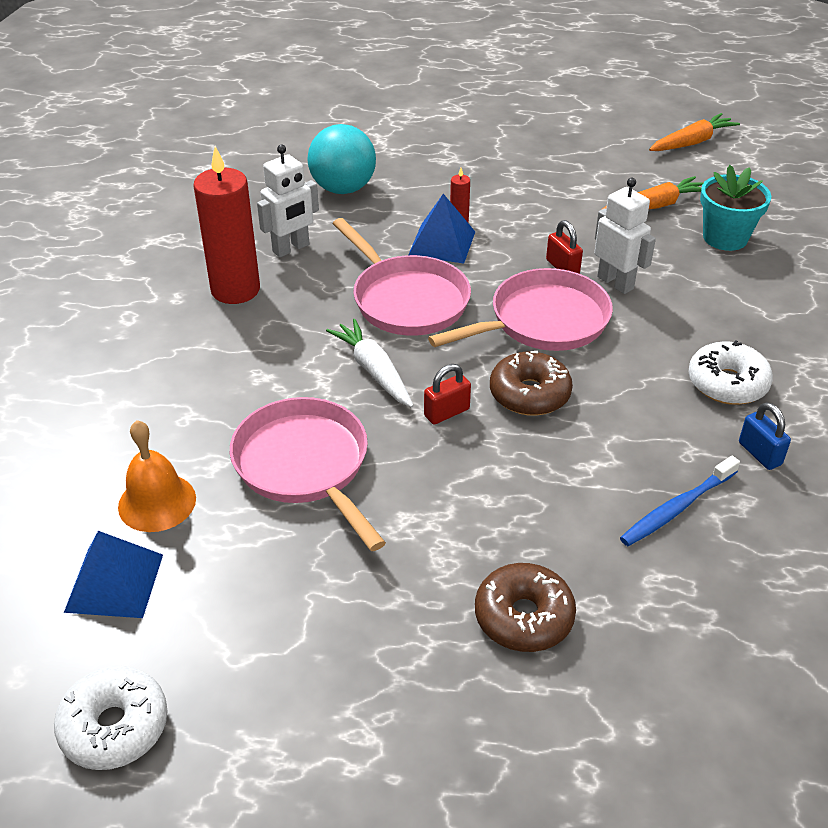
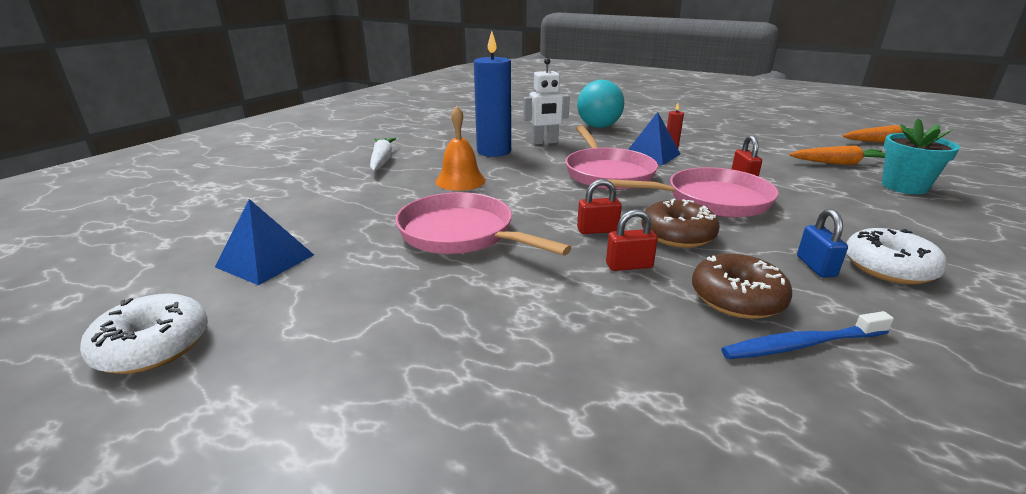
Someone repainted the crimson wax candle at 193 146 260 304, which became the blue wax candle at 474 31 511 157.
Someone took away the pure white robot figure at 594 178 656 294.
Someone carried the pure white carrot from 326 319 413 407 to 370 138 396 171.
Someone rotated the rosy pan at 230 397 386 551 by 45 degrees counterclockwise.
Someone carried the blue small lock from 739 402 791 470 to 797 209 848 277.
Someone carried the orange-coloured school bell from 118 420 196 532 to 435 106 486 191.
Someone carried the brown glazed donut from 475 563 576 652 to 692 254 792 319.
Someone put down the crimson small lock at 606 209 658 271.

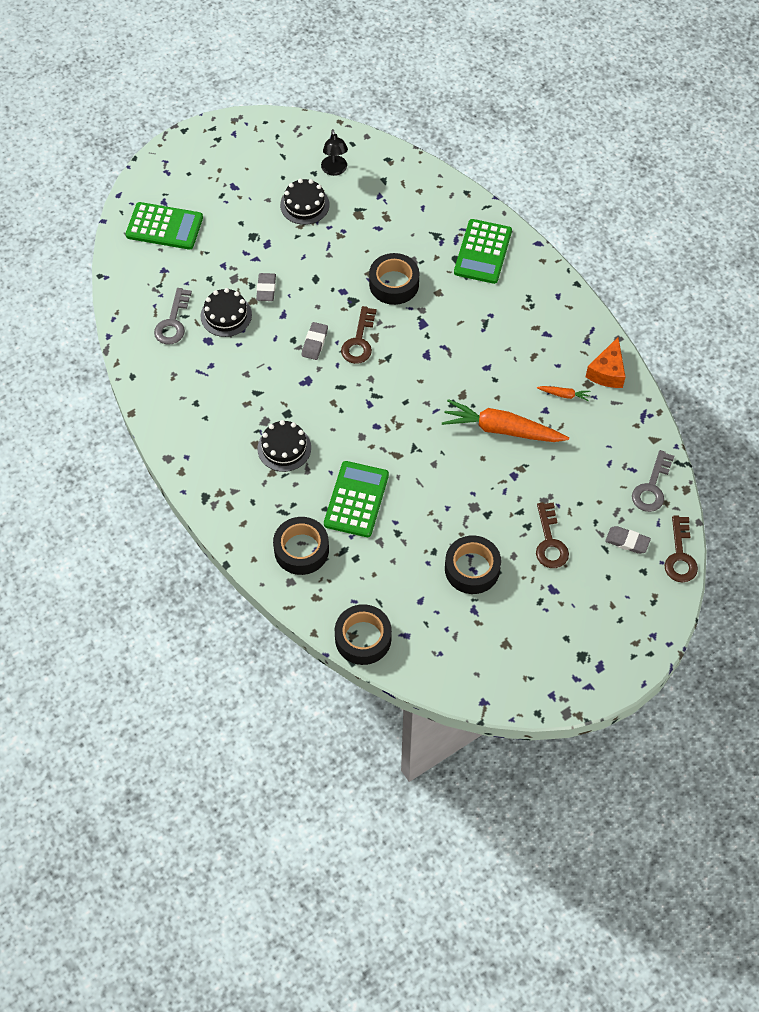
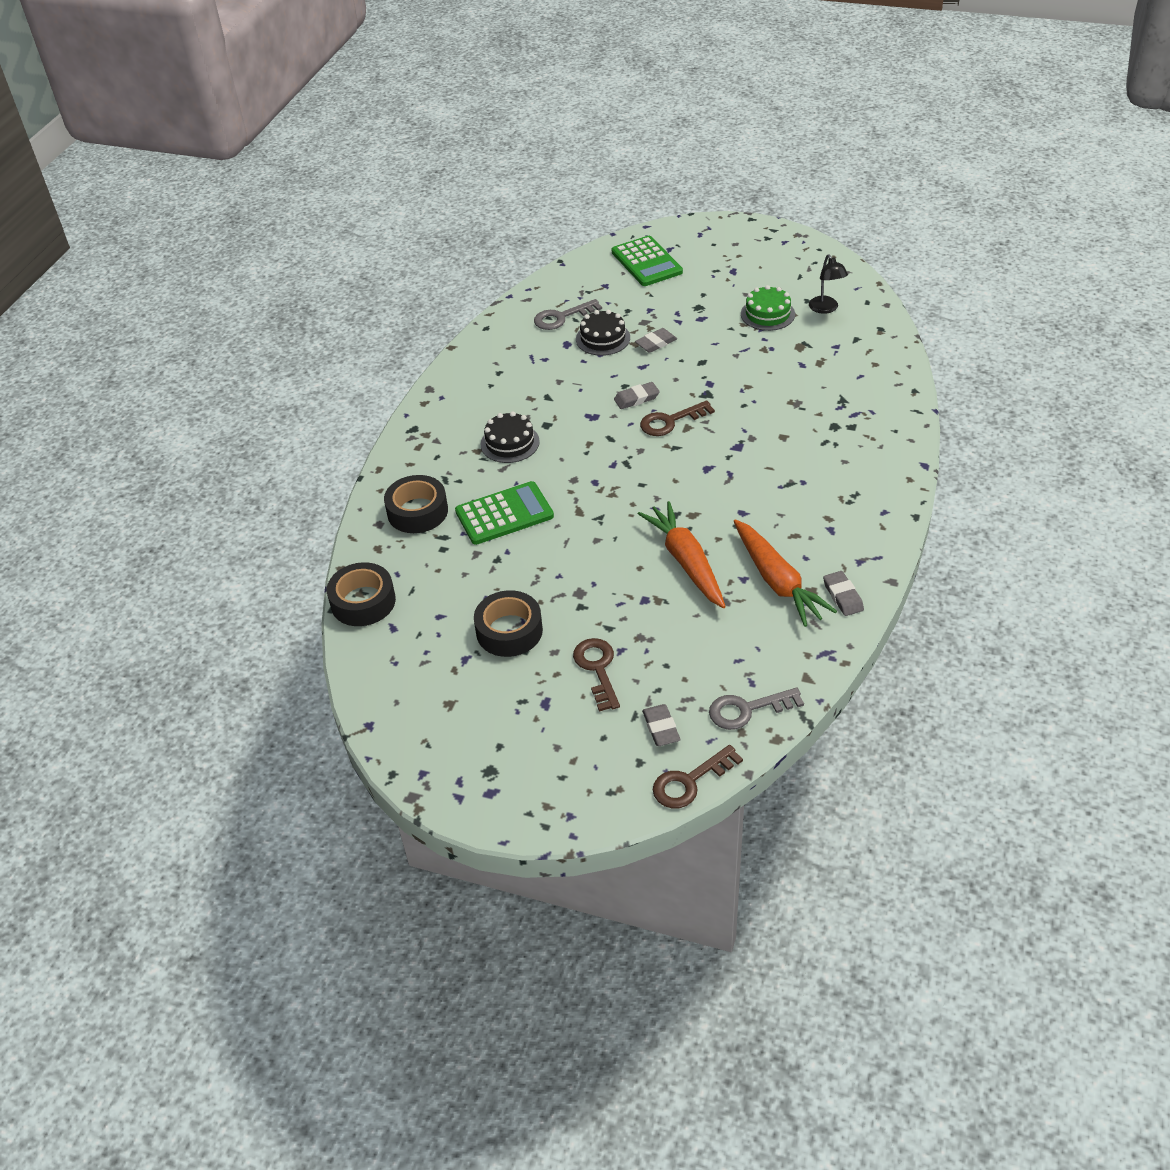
Someone rotated the jet-black desk lamp at 321 129 348 176 by 60 degrees counterclockwise.
Someone repainted the jet-black gateau at 280 179 329 225, which became the emerald gateau at 741 285 795 331.
Someone took away the emerald adding machine at 454 219 512 284.
Someone took away the jet-black tape at 369 253 419 305.
Someone swapped the orange-coloured piece of cheese at 586 337 626 388 for the grey eraser at 823 571 864 616.
Someone scaled the orange-coloured carrot at 537 386 591 401 by 2.34.
Someone rotated the brown key at 536 502 569 568 by 120 degrees clockwise.

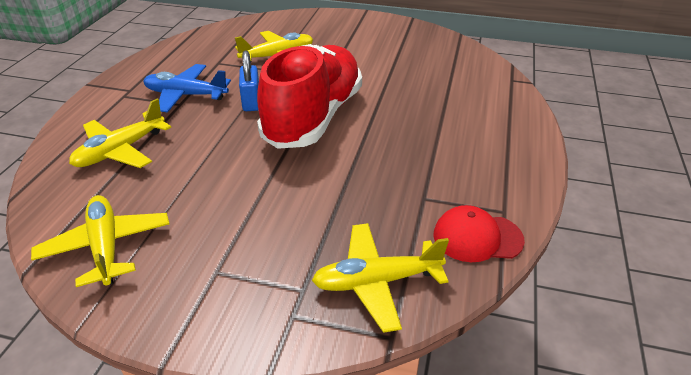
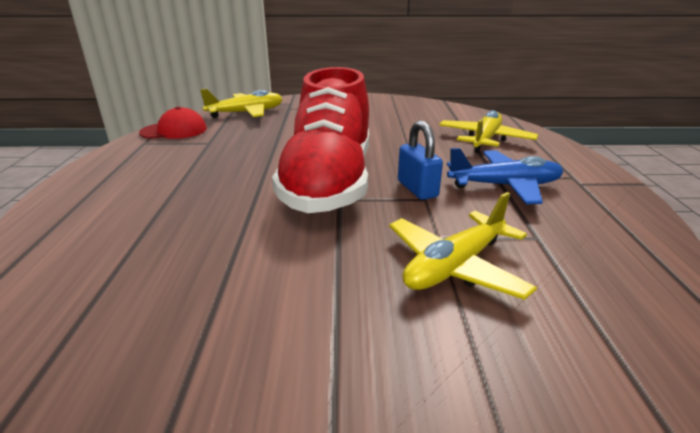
Someone took away the golden aeroplane at 31 195 169 287.

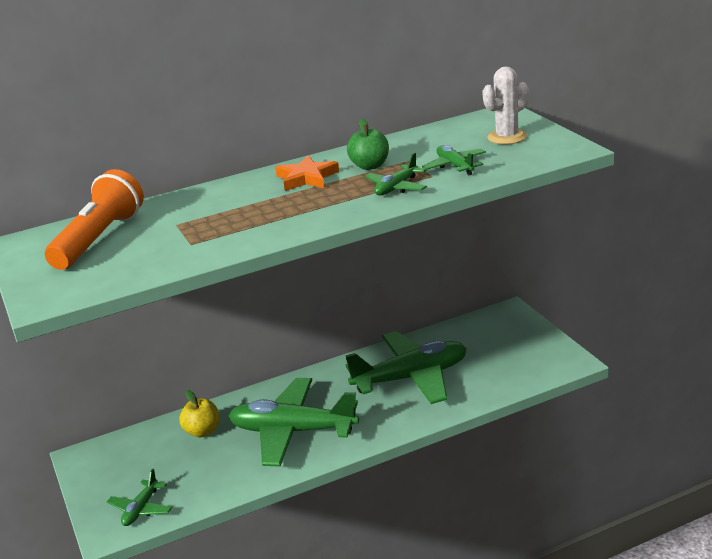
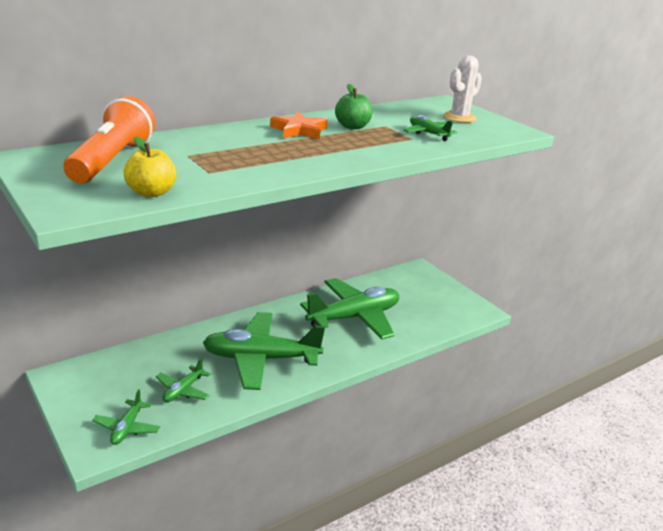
Someone carried the emerald aeroplane from 364 152 427 195 to 156 358 211 402.
Someone carried the golden toy apple from 179 390 220 437 to 124 136 176 197.

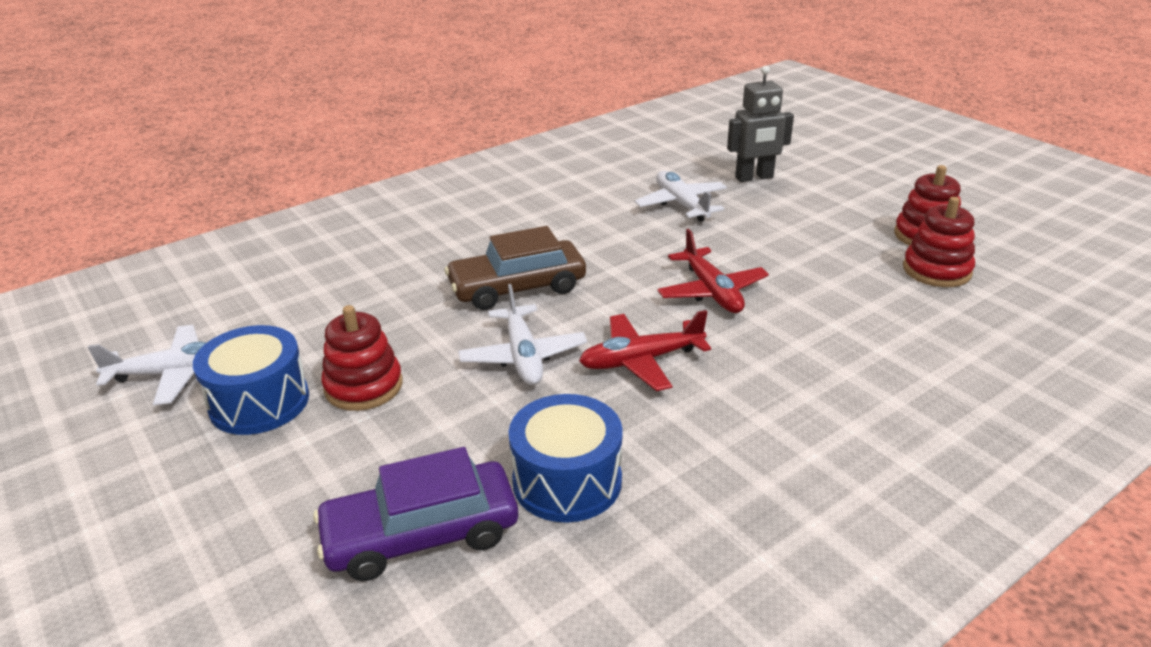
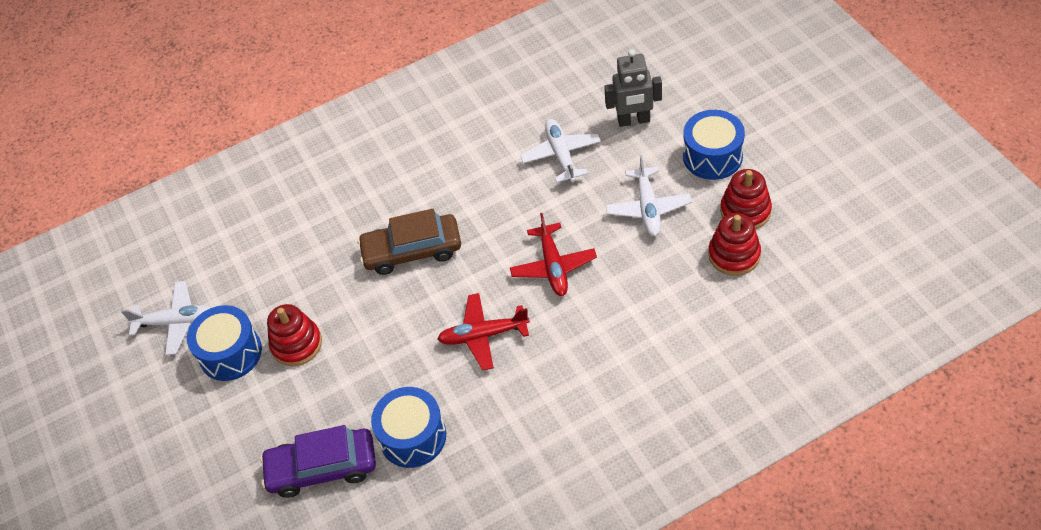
Someone carried the pure white aeroplane from 458 284 587 385 to 605 155 692 236.
Someone put down the blue toy drum at 683 110 745 180.

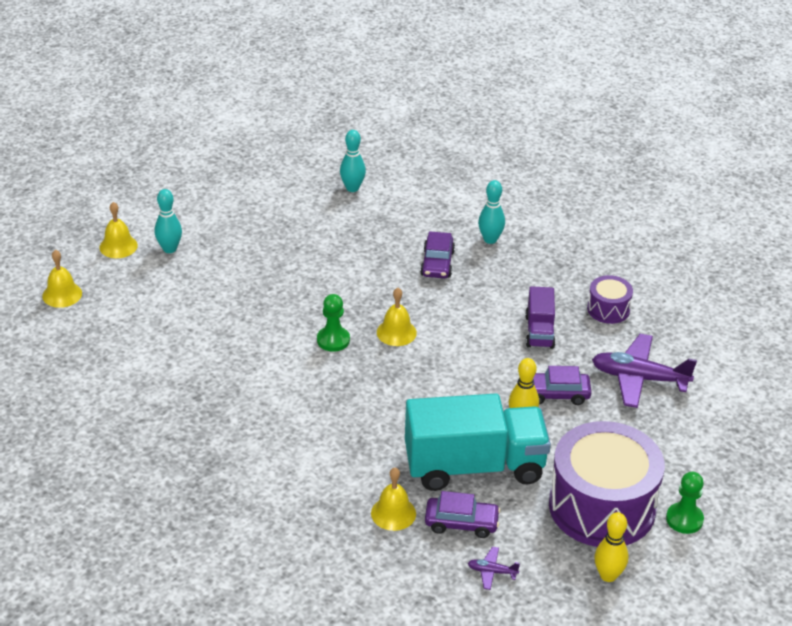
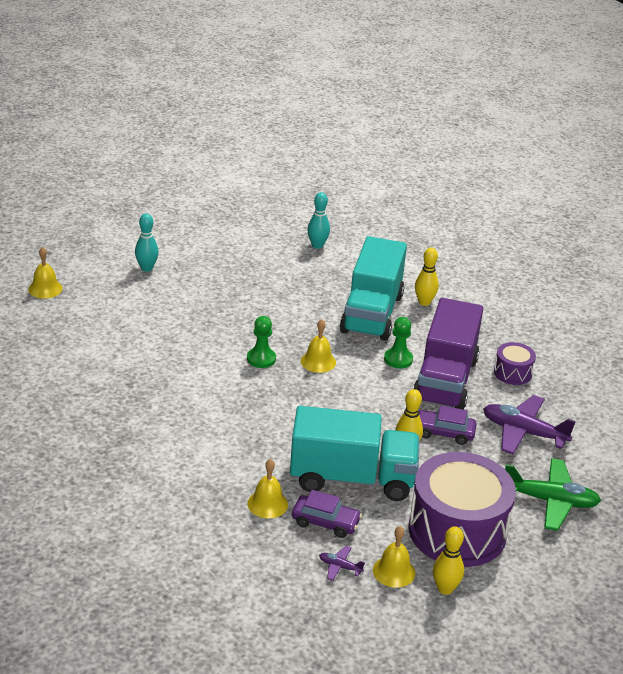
Someone repainted the aqua bowling pin at 478 180 505 244, which became the golden bowling pin at 415 248 439 306.
Someone carried the golden school bell from 99 202 138 258 to 373 526 415 588.
Someone swapped the violet automobile at 420 231 455 278 for the aqua toy truck at 340 236 407 341.
Someone scaled the violet toy truck at 525 286 556 349 by 2.03.
Someone carried the emerald game pawn from 666 472 704 534 to 384 317 413 368.
Someone put down the emerald aeroplane at 505 458 601 531.

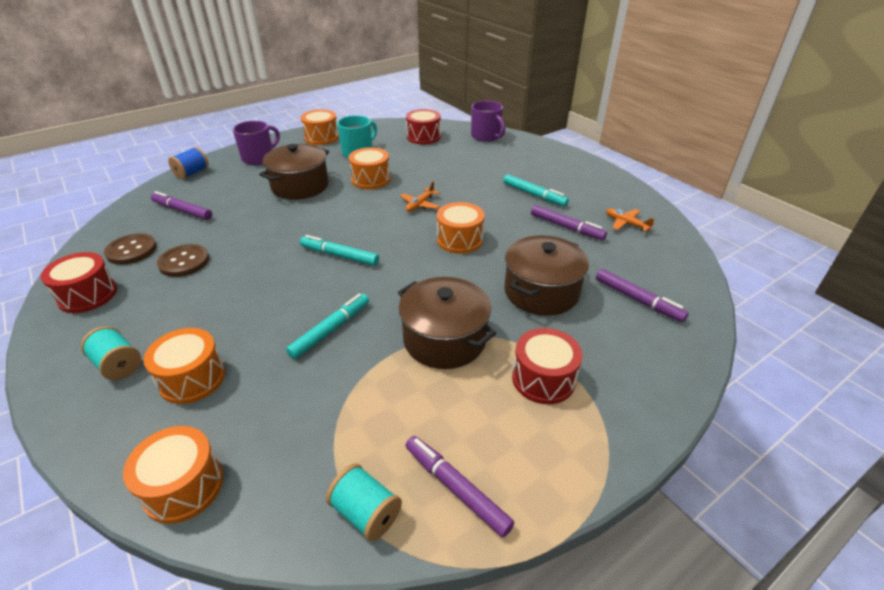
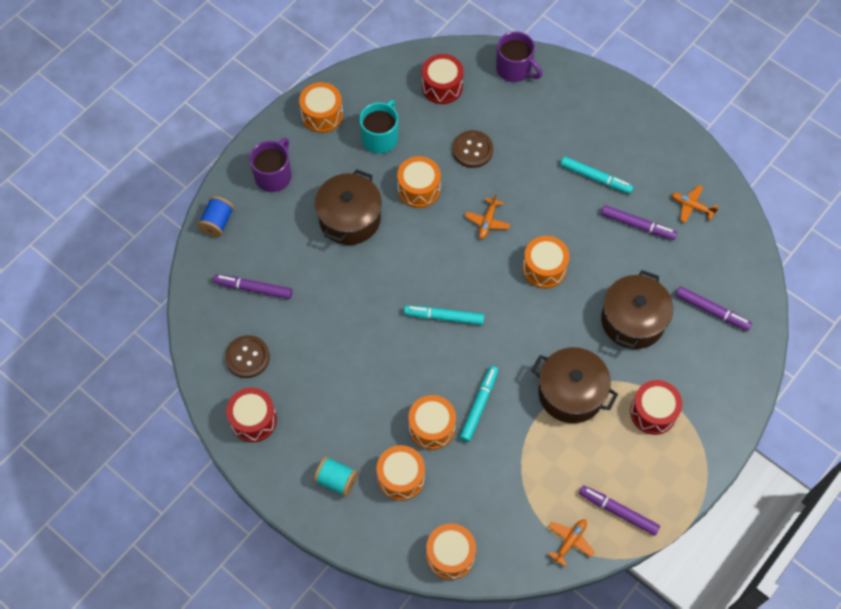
Someone carried the brown sewing button from 157 244 209 277 to 452 130 493 168.
Someone swapped the aqua reel of thread at 326 464 402 541 for the orange-coloured aeroplane at 548 519 595 566.
Someone put down the orange-coloured toy drum at 408 395 456 450.

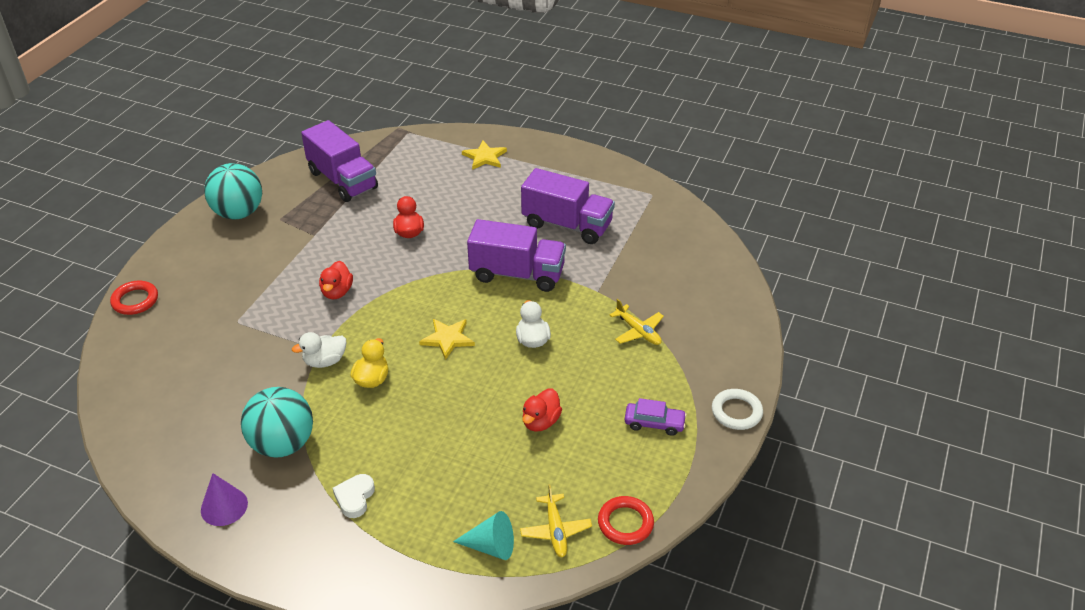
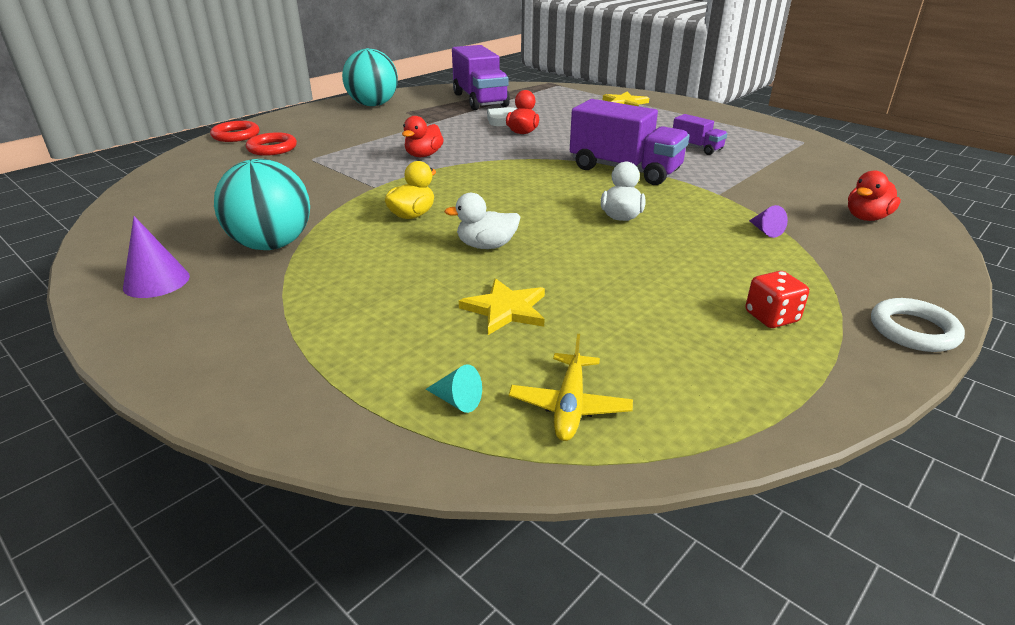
Someone scaled the violet toy truck at 521 168 615 244 by 0.51.
Someone swapped the golden aeroplane at 610 299 664 345 for the violet solid cone at 749 205 788 238.
Someone carried the golden five-pointed star from 419 319 475 360 to 459 278 545 335.
Someone carried the pure white toy duck from 292 332 346 368 to 444 193 520 249.
Someone carried the crimson toy duck from 523 389 562 432 to 848 170 901 221.
Someone swapped the violet automobile at 625 398 687 436 for the crimson game die at 746 271 809 328.
Someone carried the pure white heart shape from 332 474 375 518 to 487 107 517 126.
Someone carried the crimson ring from 598 496 654 545 to 246 132 297 156.
Someone scaled the aqua solid cone at 453 511 514 560 by 0.59.

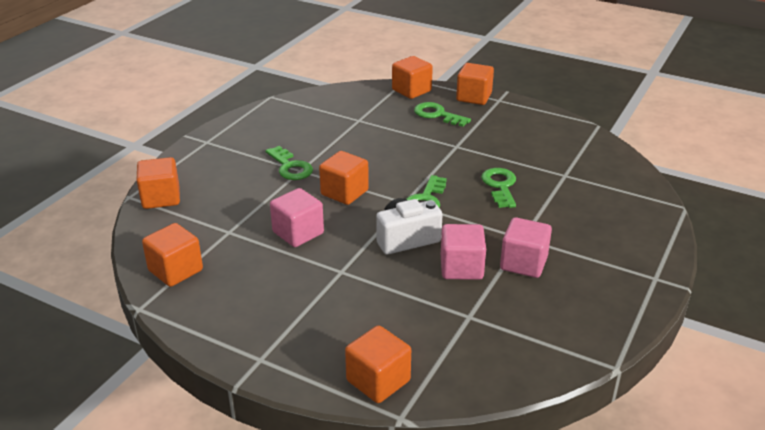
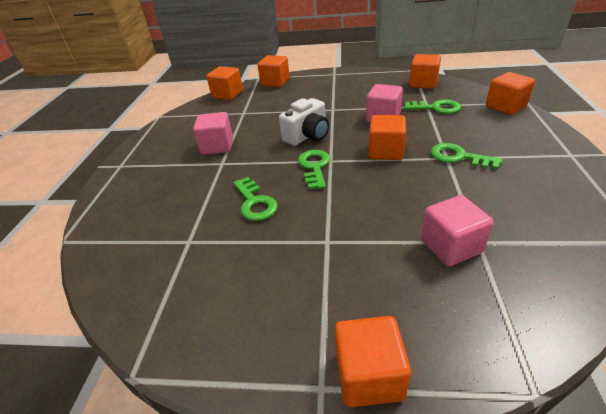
Someone carried the orange-coloured block from 392 56 433 99 to 207 66 243 100.
Someone carried the emerald key from 414 102 471 127 to 404 99 461 114.
Someone carried the rosy block from 441 224 486 280 to 421 195 494 266.

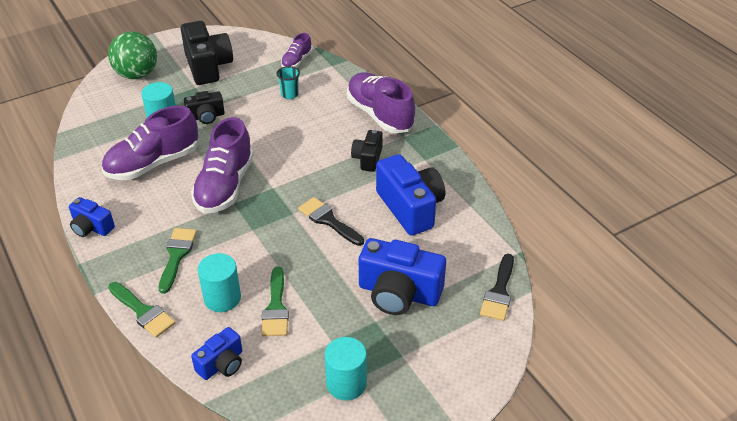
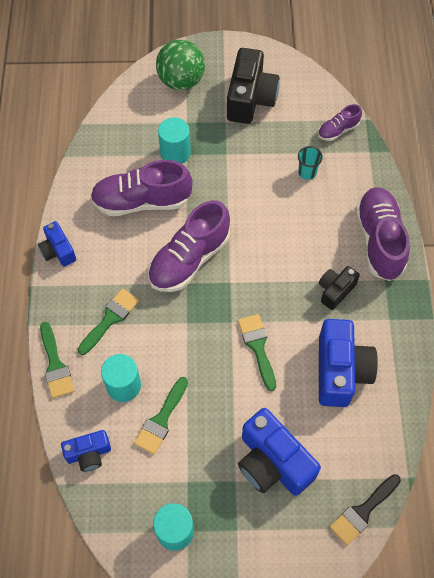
Someone took away the jet-black compact camera at 184 91 225 124.
Someone repainted the jet-black paintbrush at 298 197 364 246, which became the emerald paintbrush at 238 314 276 391.

